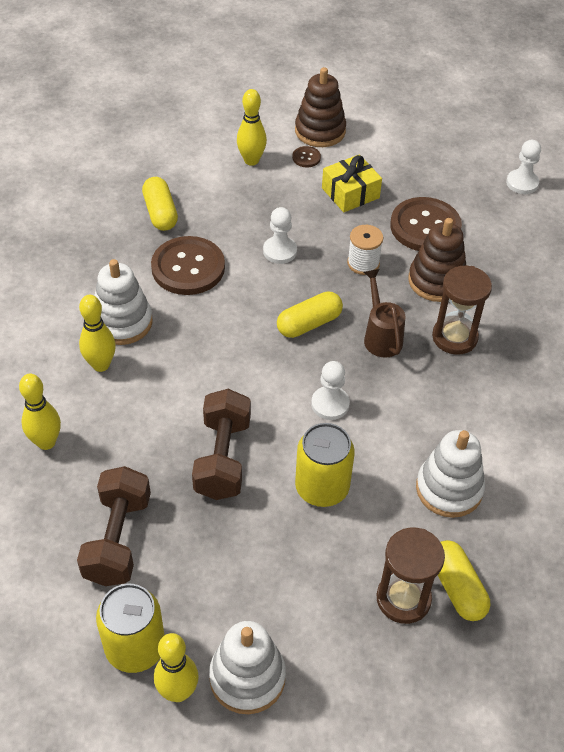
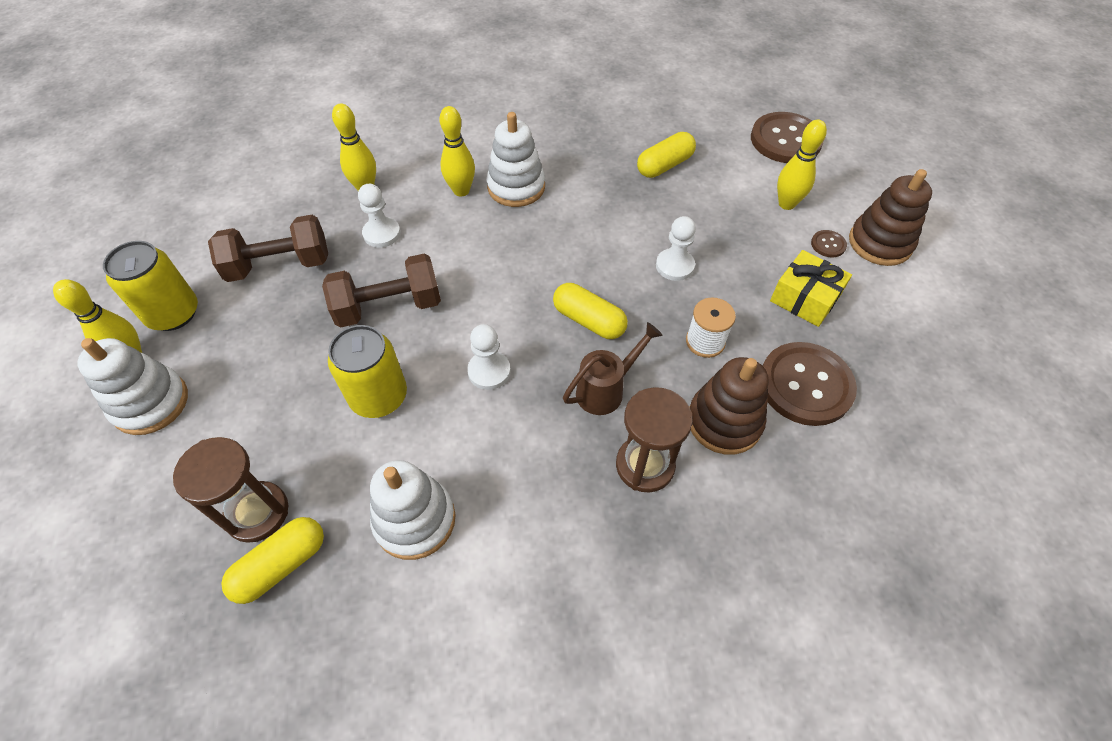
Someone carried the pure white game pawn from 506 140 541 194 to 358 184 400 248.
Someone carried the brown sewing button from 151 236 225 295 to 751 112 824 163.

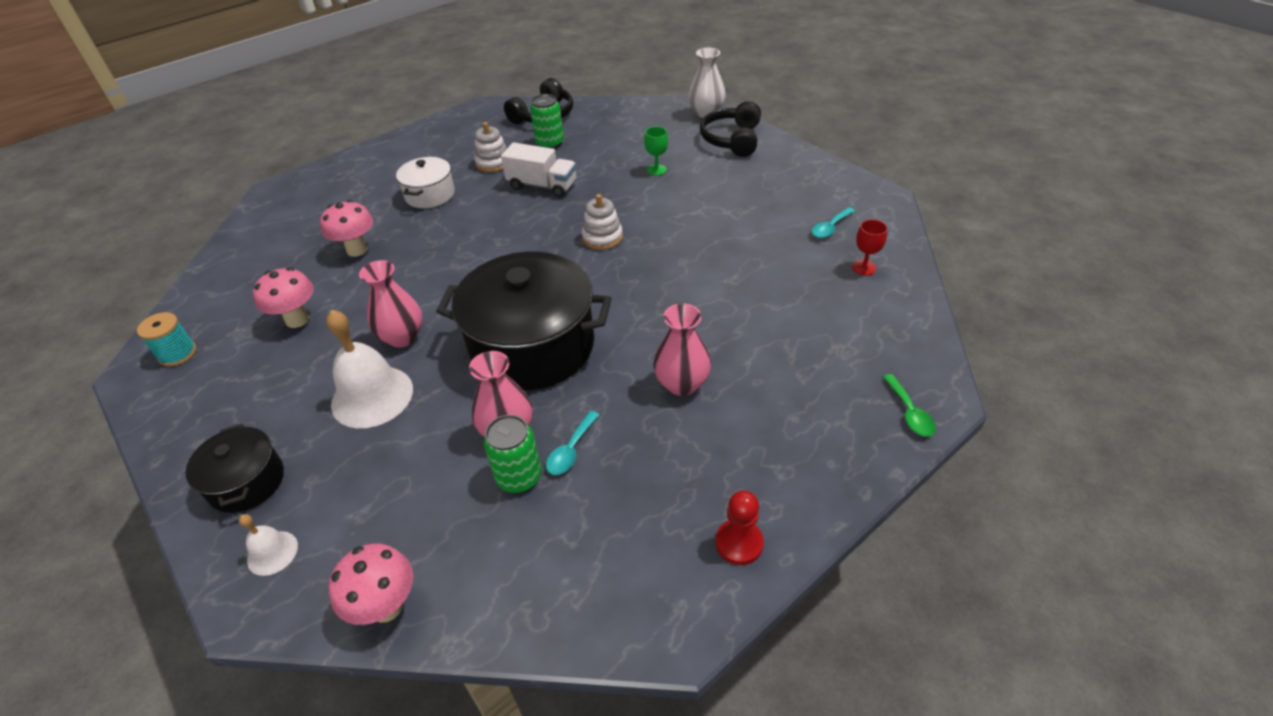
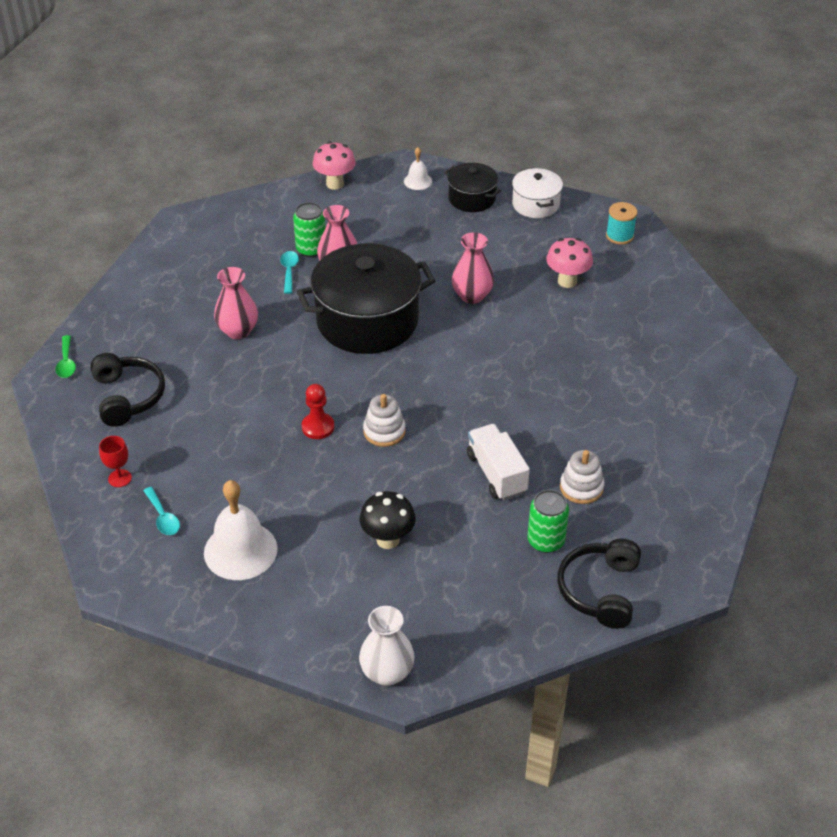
Someone carried the jet-black headphones from 700 101 761 157 to 90 353 165 427.
Someone swapped the emerald chalice at 644 127 668 176 for the jet-black mushroom at 360 491 415 549.
Someone rotated the pure white toy truck at 501 142 577 198 by 75 degrees clockwise.
Someone carried the pure white pot from 396 157 455 208 to 512 168 563 218.
Someone took away the rosy mushroom at 320 200 373 257.
Someone rotated the aqua teaspoon at 812 207 855 238 by 135 degrees clockwise.
Someone carried the pure white school bell from 326 310 413 428 to 204 480 278 580.
Someone rotated the emerald teaspoon at 883 374 936 437 by 150 degrees counterclockwise.
Someone carried the crimson game pawn from 715 490 764 565 to 302 384 334 439.

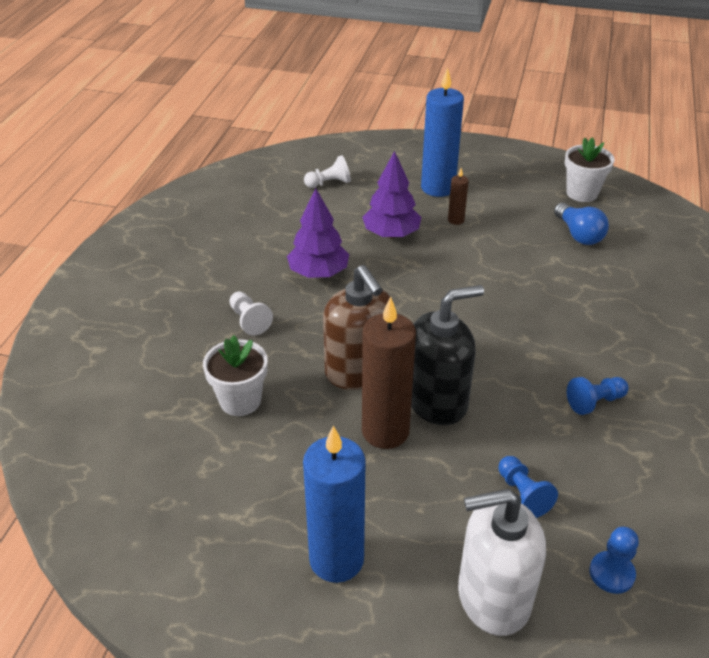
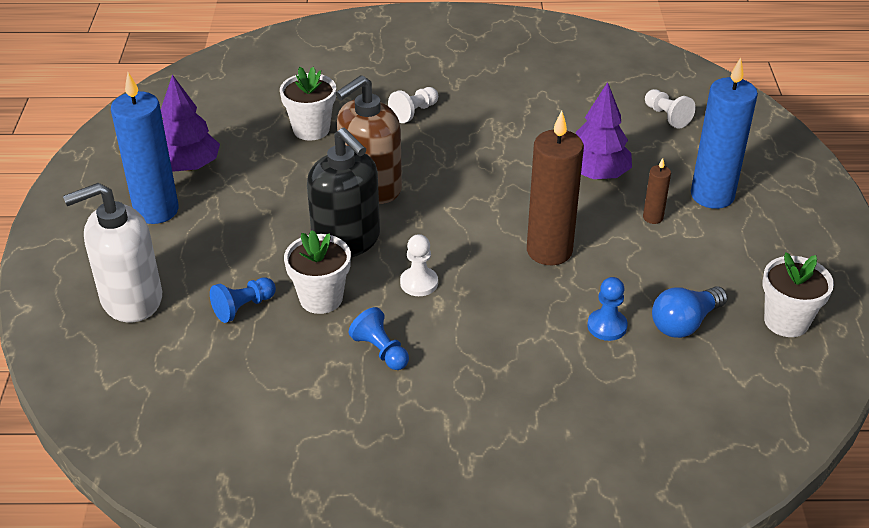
Someone carried the violet fir tree from 287 188 349 278 to 161 74 220 172.
Someone carried the brown wax candle from 362 297 416 449 to 527 111 584 265.
Someone rotated the pure white soap pump at 458 489 546 636 by 90 degrees counterclockwise.
Someone carried the blue game pawn from 589 527 639 594 to 587 277 628 341.
Someone put down the pure white flower pot at 284 230 351 314.
Someone put down the pure white game pawn at 400 234 438 296.

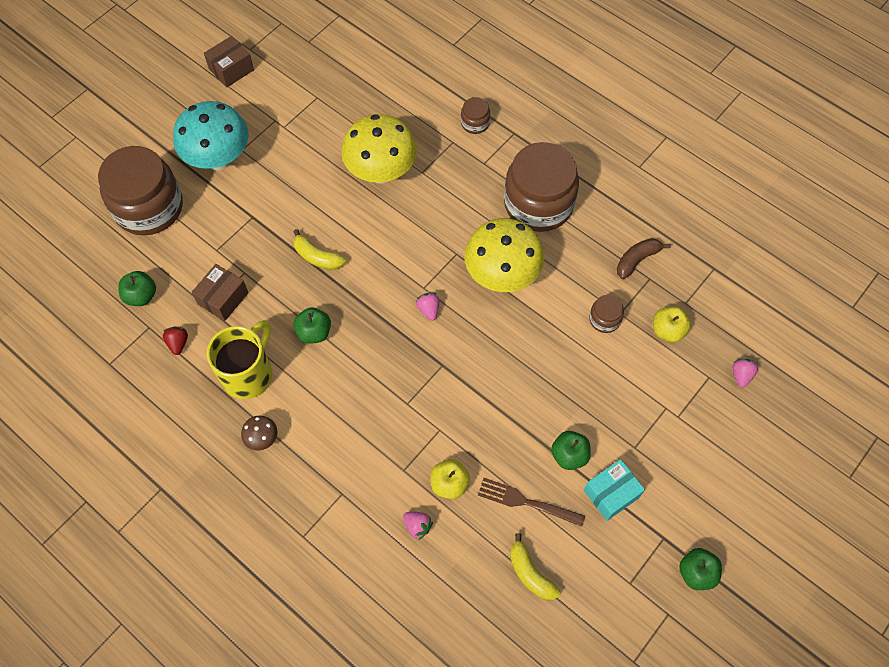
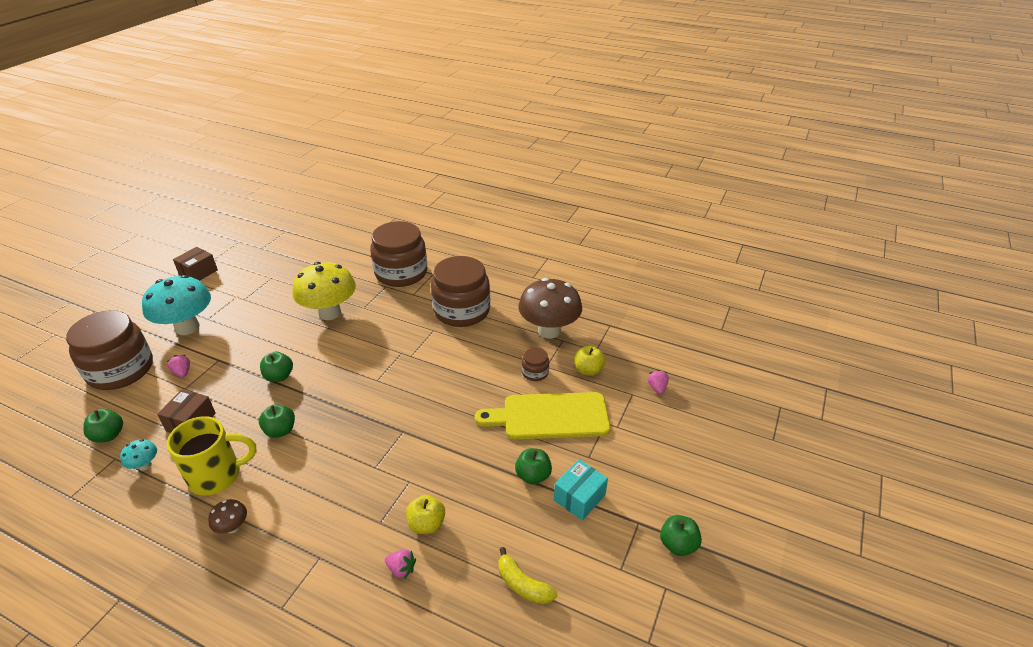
Someone scaled the brown jar at 461 97 490 134 by 2.33.
Someone took away the golden mushroom at 465 218 544 292.
Someone swapped the golden toy banana at 293 229 346 270 for the emerald toy apple at 260 352 293 382.
Someone swapped the brown toy banana at 617 238 671 279 for the brown mushroom at 518 278 582 339.
Someone carried the rosy strawberry from 416 293 439 321 to 167 355 190 377.
Someone rotated the golden tea mug at 207 320 272 399 by 60 degrees clockwise.
Someone swapped the crimson strawberry at 163 327 188 355 for the aqua mushroom at 120 439 157 471.
Someone took away the brown fork at 478 478 585 527.
Someone put down the golden bread board at 475 392 610 439.

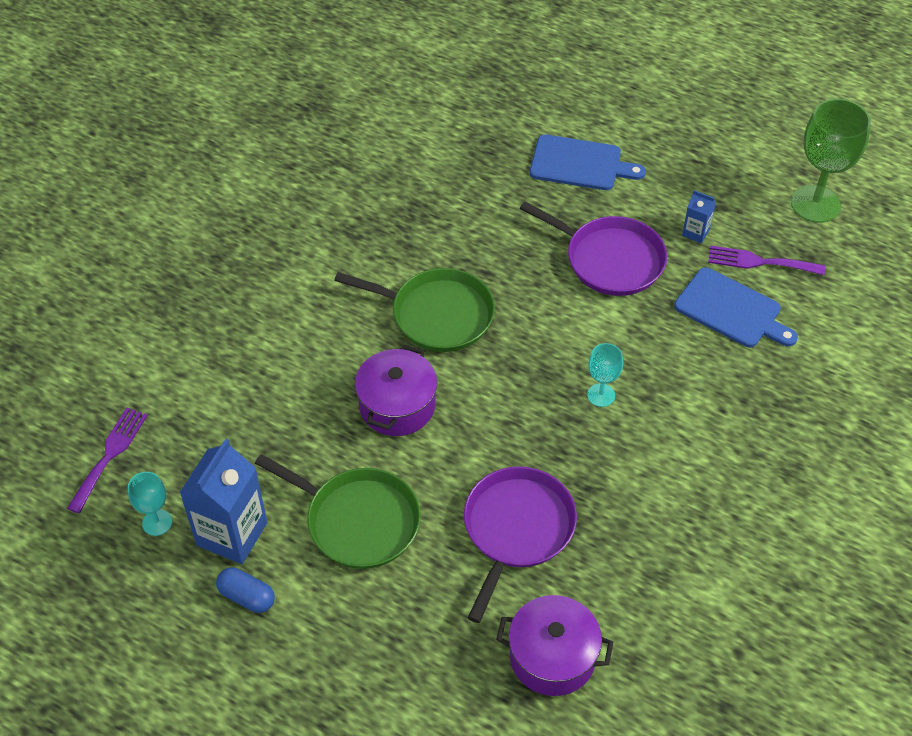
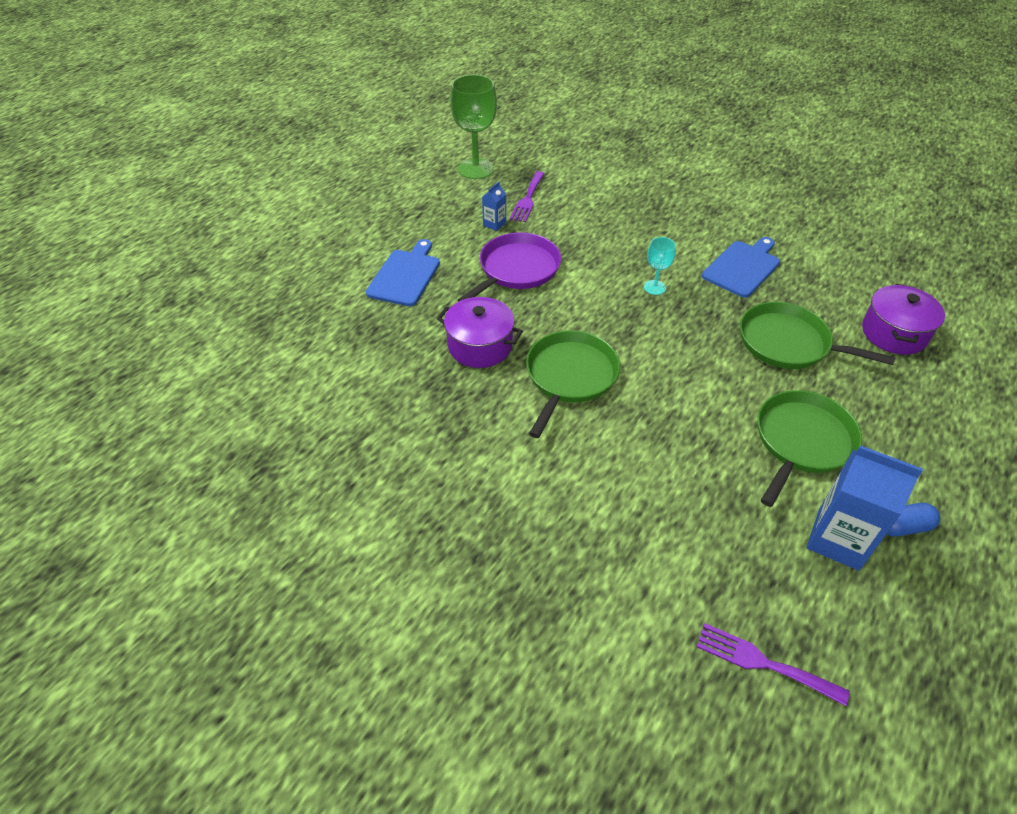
Someone carried the blue bread board from 674 267 798 347 to 702 237 780 298.
Someone carried the violet pot from 355 345 437 436 to 437 297 523 368.
Someone repainted the violet pan at 464 466 577 623, which became the emerald pan at 740 302 895 369.
Someone took away the aqua chalice at 128 472 172 536.
Someone rotated the blue pill at 216 567 275 613 by 45 degrees clockwise.

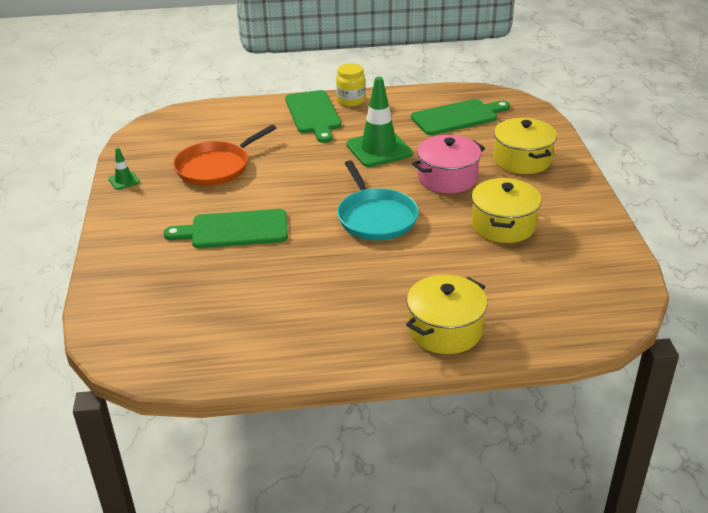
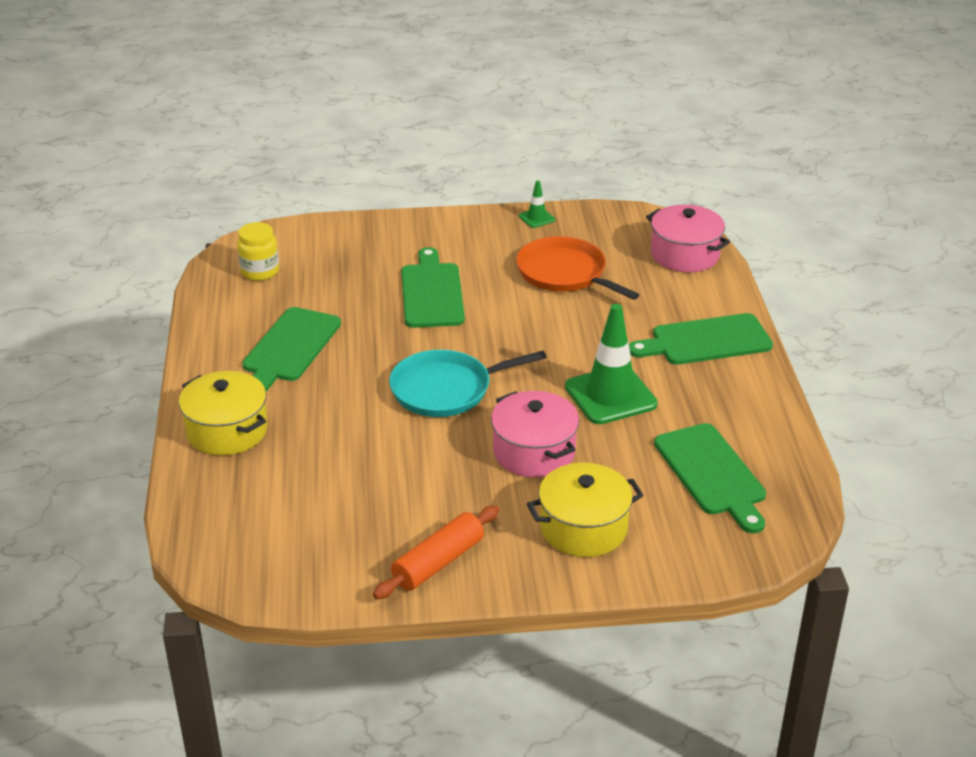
Someone carried the golden jar from 336 63 365 107 to 237 222 279 281.
Someone took away the golden pot at 472 178 542 243.
Someone put down the rosy pot at 646 205 730 272.
Someone put down the emerald bread board at 242 307 341 392.
Someone put down the orange-coloured rolling pin at 373 505 499 599.

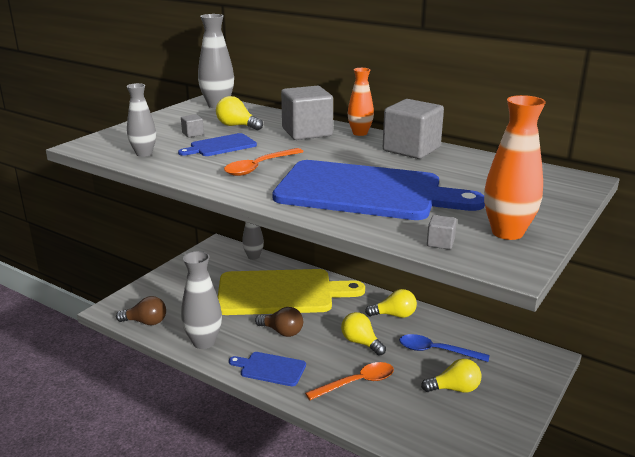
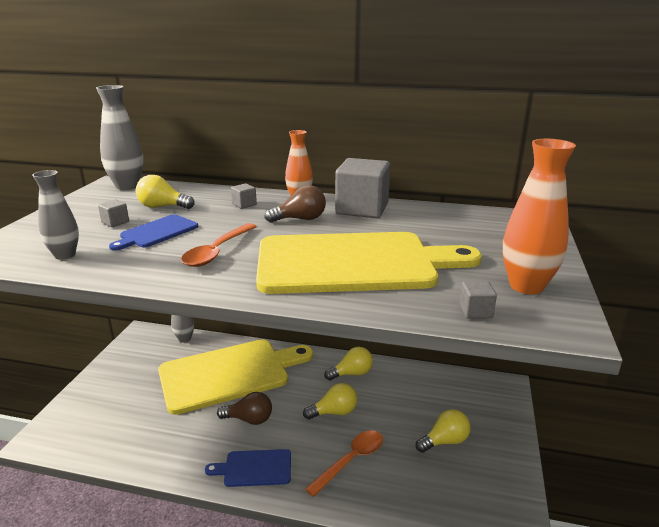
Someone scaled the grey block at 281 86 333 140 by 0.42.
Someone repainted the blue bread board at 272 160 485 220, which became the golden bread board at 256 232 482 294.
Someone took away the grey flower vase at 181 251 222 349.
Someone carried the brown lightbulb from 116 296 166 325 to 265 185 326 223.
Someone rotated the golden lightbulb at 341 312 386 356 by 135 degrees clockwise.
Someone took away the blue teaspoon at 399 334 489 362.

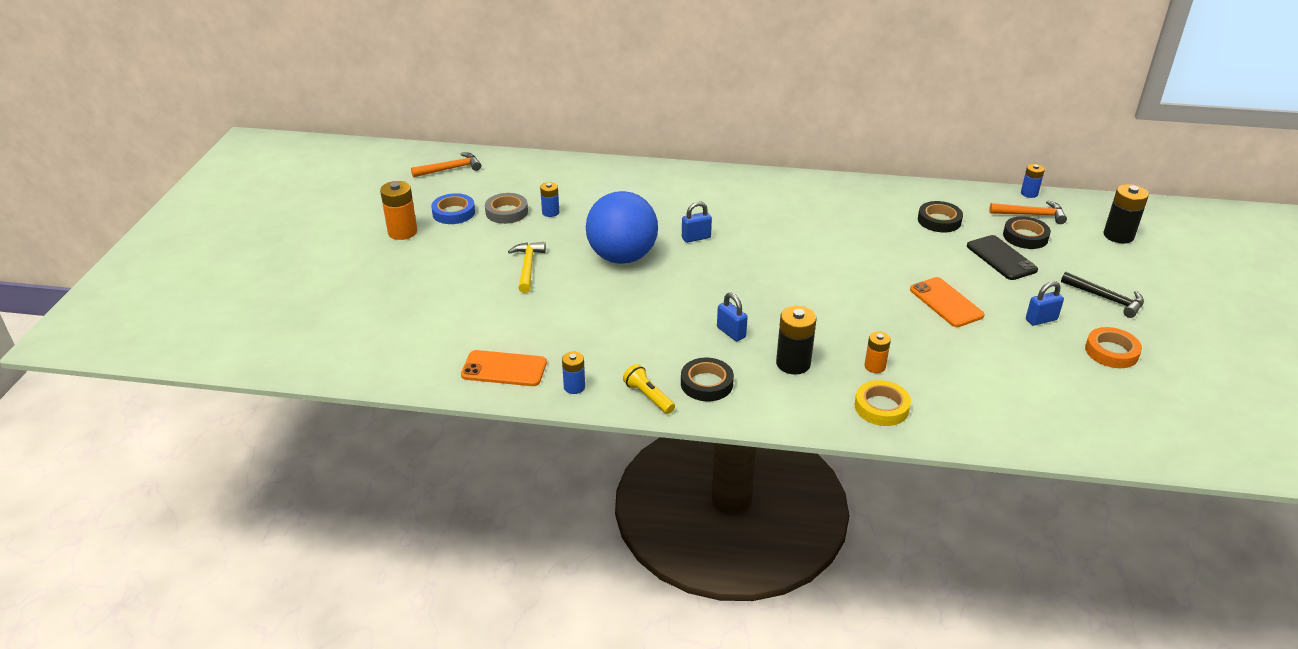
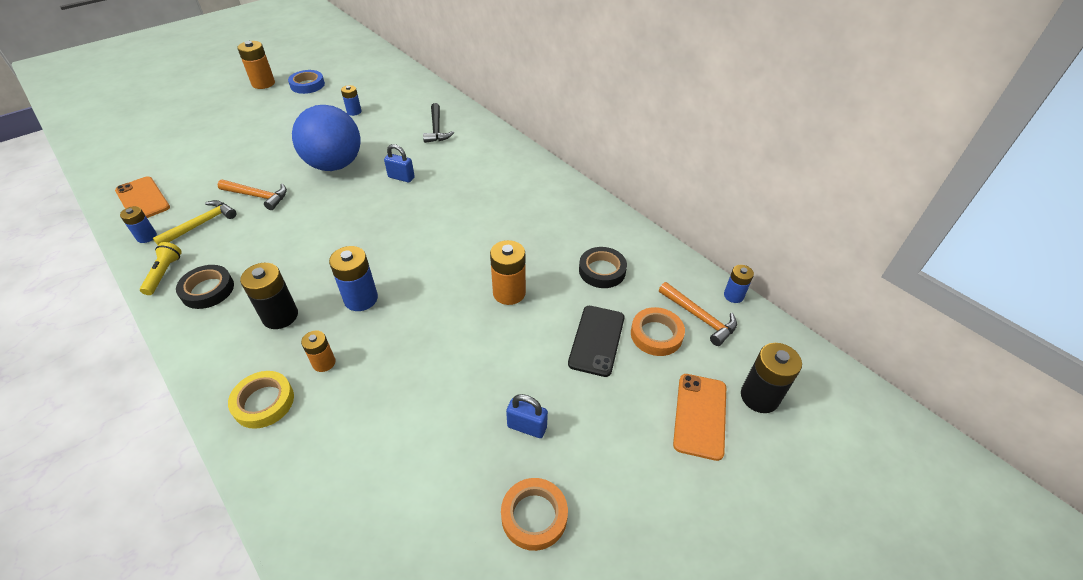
Someone carried the orange-coloured claw hammer from 411 152 481 178 to 218 180 287 210.
Someone took away the grey tape at 485 193 528 224.
Someone repainted the jet-black tape at 1003 216 1051 249, which became the orange-coloured tape at 631 307 685 356.
Someone carried the golden claw hammer from 508 242 546 293 to 153 200 236 245.
Someone carried the jet-black claw hammer from 1061 272 1144 318 to 423 103 454 143.
Someone carried the orange-coloured phone from 910 277 985 327 to 673 374 726 461.
Someone took away the blue small lock at 717 293 748 341.
Someone put down the orange-coloured power cell at 490 240 526 305.
Someone put down the blue power cell at 329 246 378 311.

